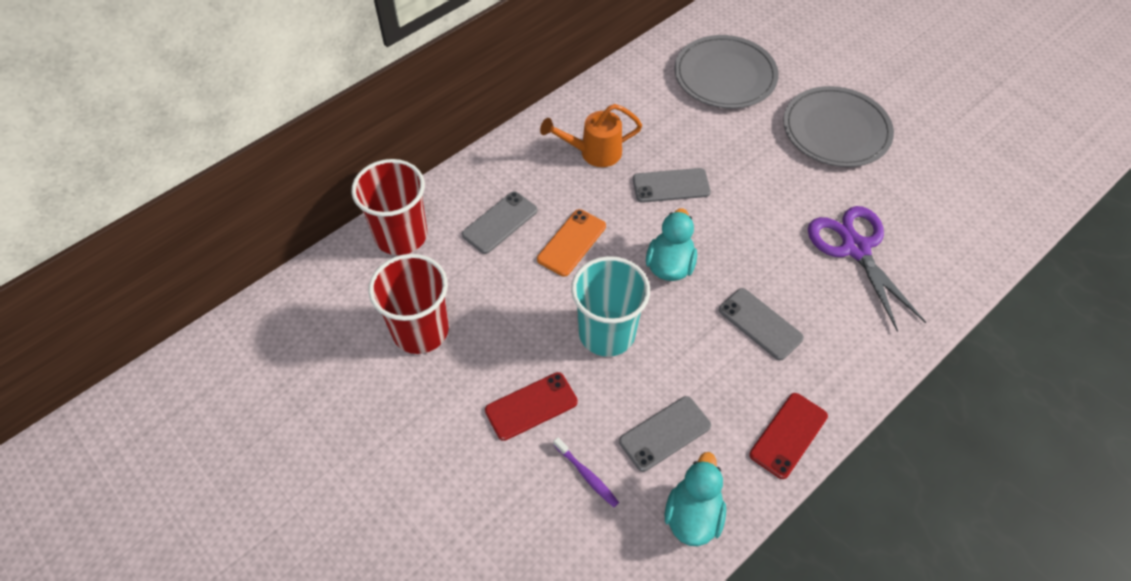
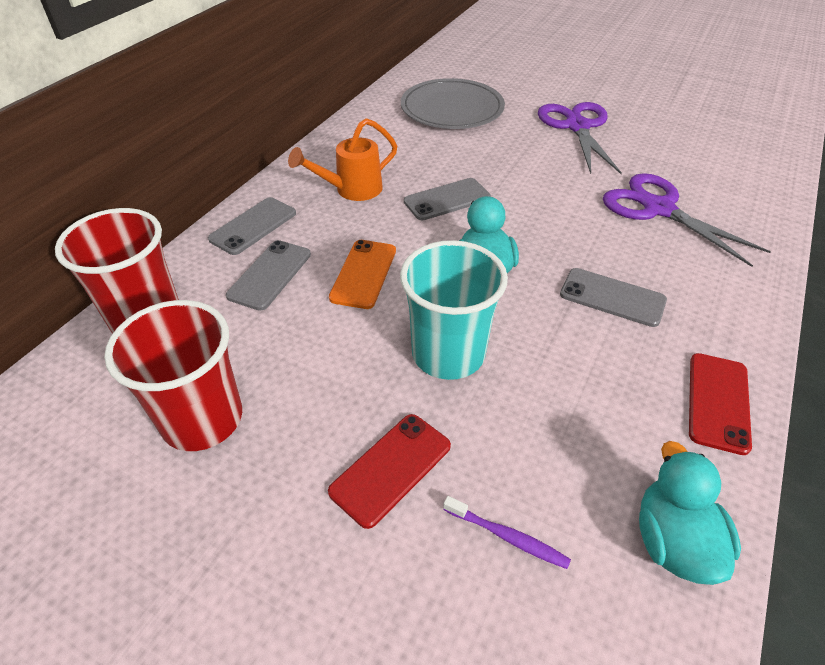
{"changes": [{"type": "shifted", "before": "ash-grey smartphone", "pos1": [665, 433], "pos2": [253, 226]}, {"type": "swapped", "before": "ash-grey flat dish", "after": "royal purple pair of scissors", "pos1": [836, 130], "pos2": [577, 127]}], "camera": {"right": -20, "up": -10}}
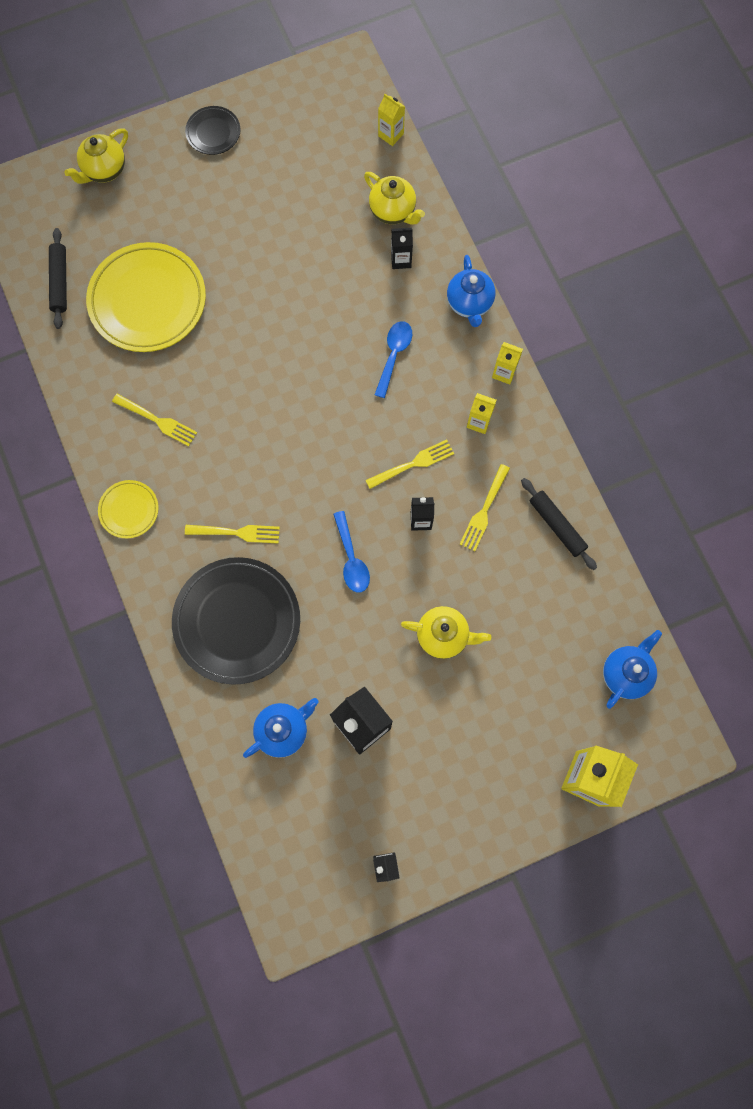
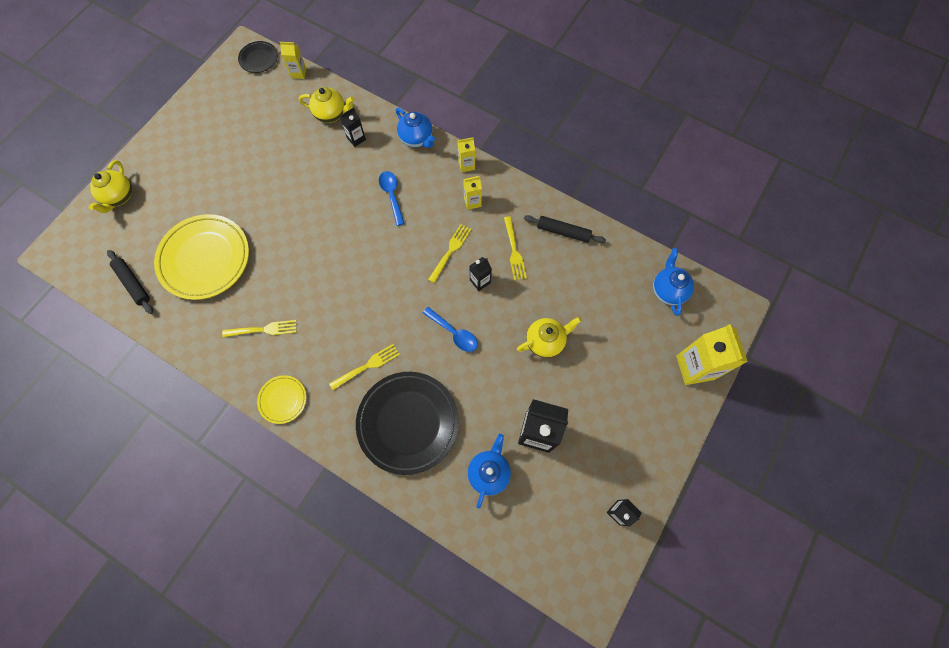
{"changes": [{"type": "shifted", "before": "black flat dish", "pos1": [213, 132], "pos2": [259, 59]}], "camera": {"right": -35, "up": -5}}
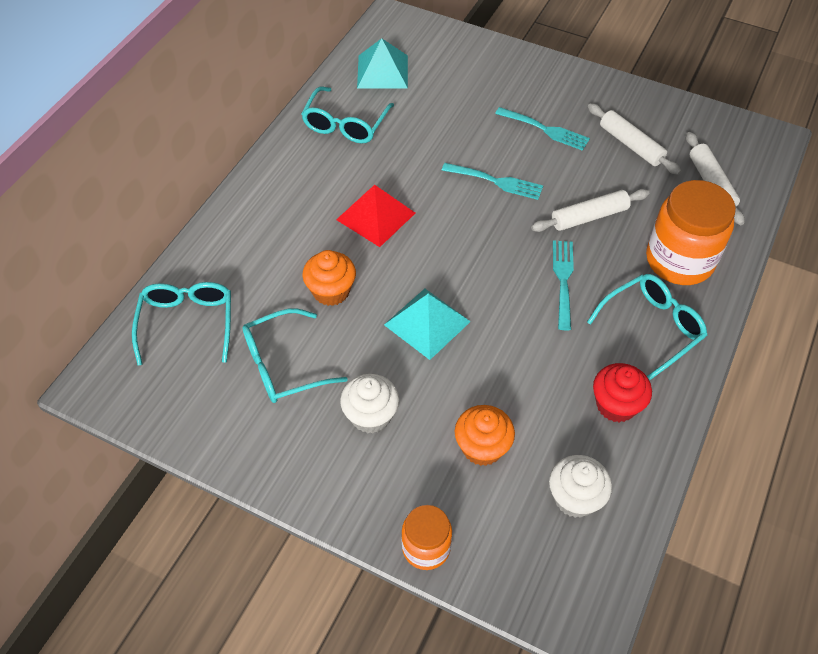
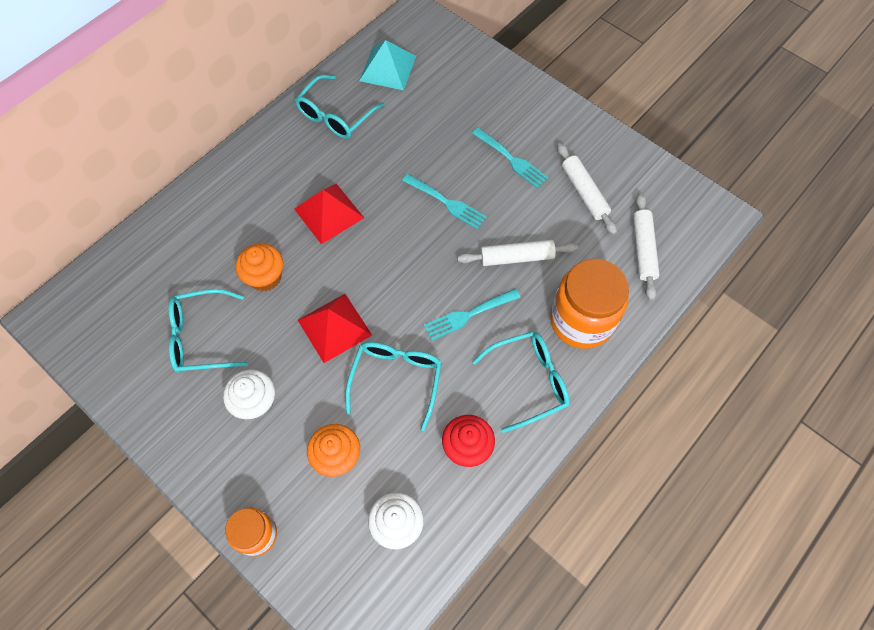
{"changes": [{"type": "shifted", "before": "teal spectacles", "pos1": [187, 323], "pos2": [396, 379]}, {"type": "repainted", "before": "teal solid pyramid", "after": "red solid pyramid", "pos1": [427, 323], "pos2": [334, 327]}, {"type": "rotated", "before": "teal table fork", "pos1": [563, 280], "pos2": [468, 315], "turn": -135}], "camera": {"right": 15, "up": 10}}
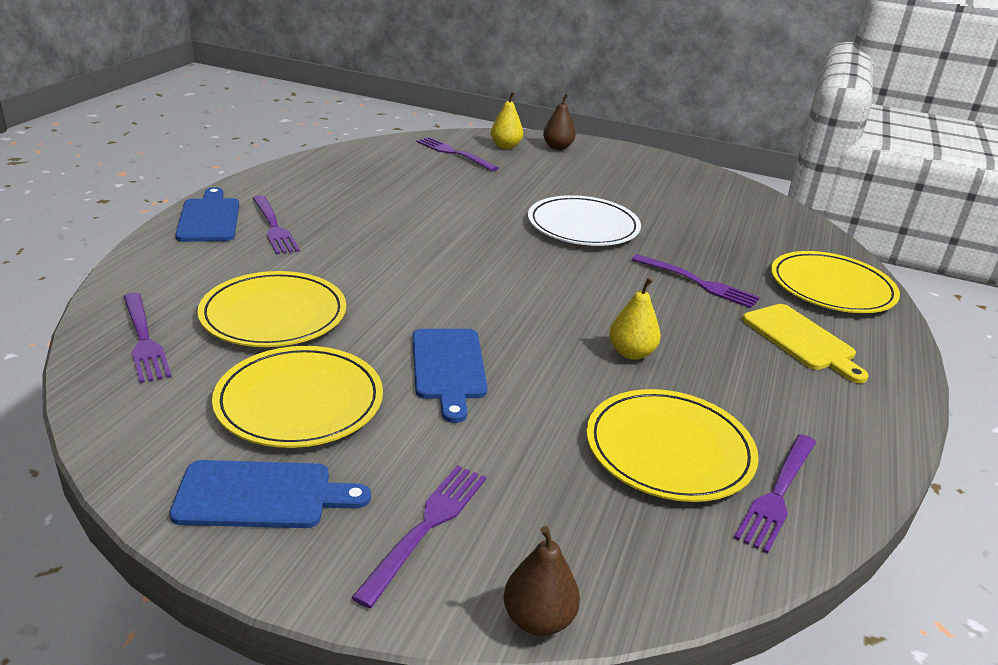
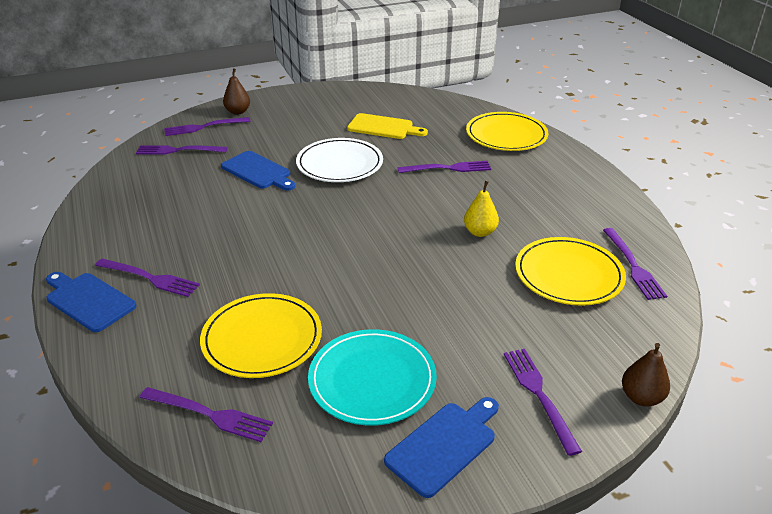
{"changes": [{"type": "shifted", "before": "cobalt cutting board", "pos1": [448, 368], "pos2": [258, 171]}, {"type": "shifted", "before": "bright yellow cutting board", "pos1": [801, 340], "pos2": [383, 127]}, {"type": "swapped", "before": "bright yellow pear", "after": "royal purple table fork", "pos1": [505, 146], "pos2": [203, 127]}, {"type": "repainted", "before": "bright yellow flat dish", "after": "teal flat dish", "pos1": [299, 401], "pos2": [372, 380]}], "camera": {"right": -40, "up": 5}}
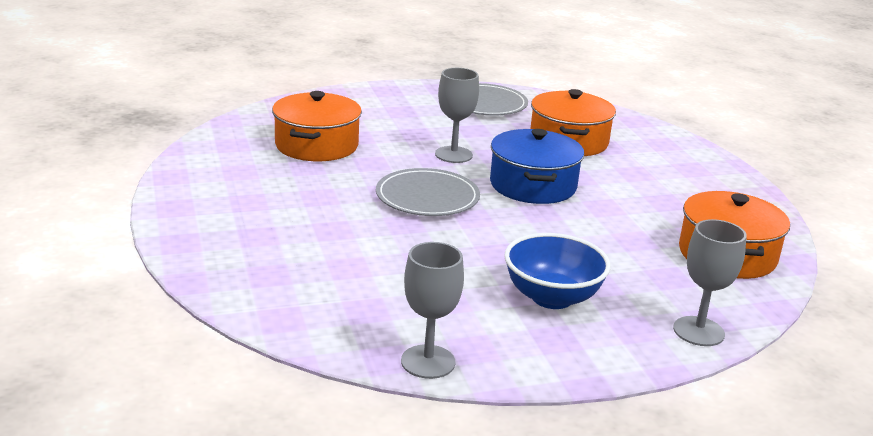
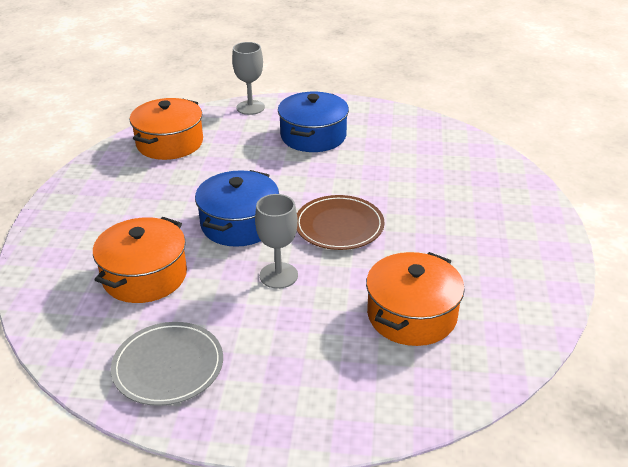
{"changes": [{"type": "gone", "before": "ash-grey wine glass", "pos1": [428, 362]}, {"type": "swapped", "before": "cobalt serving bowl", "after": "cobalt stockpot", "pos1": [552, 297], "pos2": [313, 136]}, {"type": "repainted", "before": "ash-grey flat dish", "after": "russet flat dish", "pos1": [427, 197], "pos2": [339, 226]}], "camera": {"right": -155, "up": 10}}
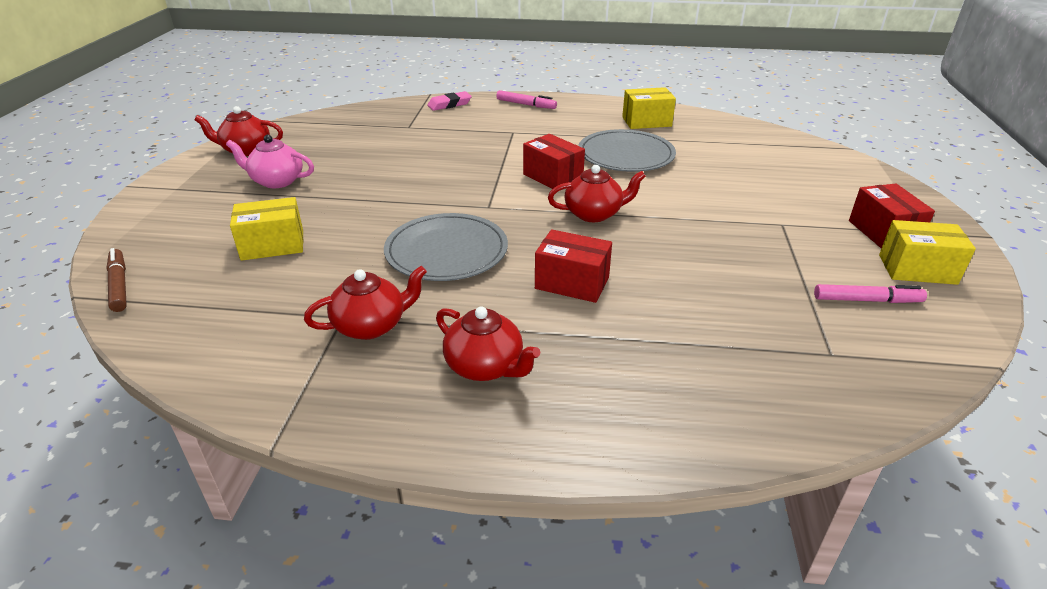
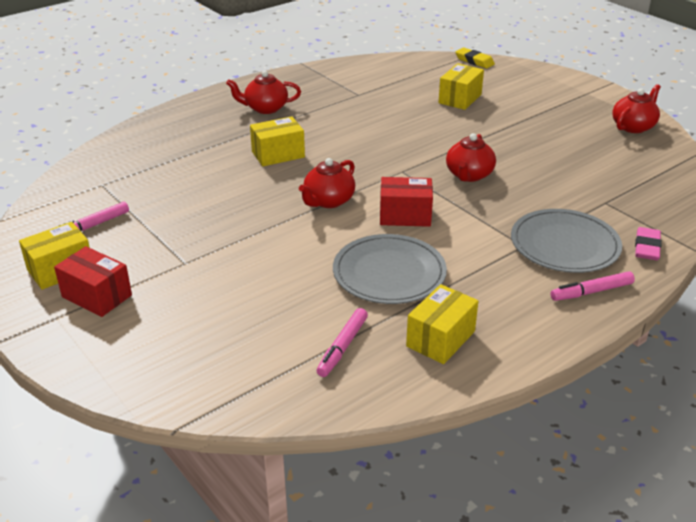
{"changes": [{"type": "gone", "before": "rosy tea pot", "pos1": [276, 181]}, {"type": "new", "after": "rosy felt pen", "pos2": [342, 347]}, {"type": "shifted", "before": "red tea pot", "pos1": [371, 325], "pos2": [469, 175]}, {"type": "shifted", "before": "ash-grey flat dish", "pos1": [446, 251], "pos2": [564, 244]}, {"type": "swapped", "before": "russet felt pen", "after": "bright yellow gum eraser", "pos1": [119, 285], "pos2": [474, 61]}, {"type": "repainted", "before": "red parcel", "after": "bright yellow parcel", "pos1": [572, 283], "pos2": [278, 154]}], "camera": {"right": 135, "up": 0}}
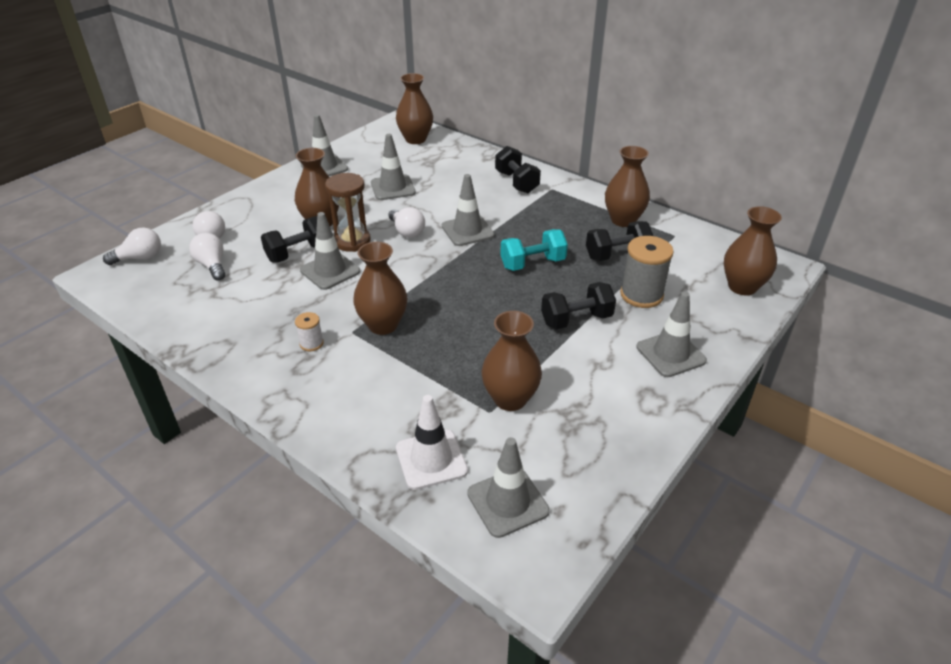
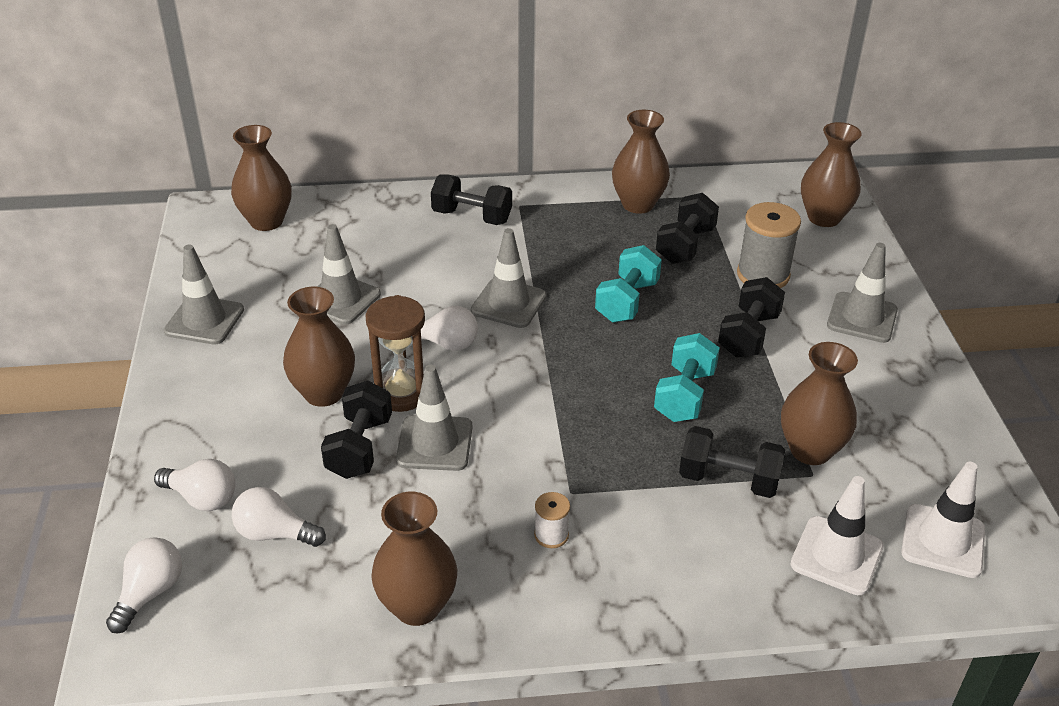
{"changes": [{"type": "new", "after": "teal dumbbell", "pos2": [684, 395]}, {"type": "new", "after": "black dumbbell", "pos2": [728, 480]}, {"type": "shifted", "before": "russet vase", "pos1": [383, 325], "pos2": [417, 606]}, {"type": "repainted", "before": "ash-grey safety cone", "after": "white safety cone", "pos1": [507, 502], "pos2": [943, 541]}], "camera": {"right": -45, "up": 0}}
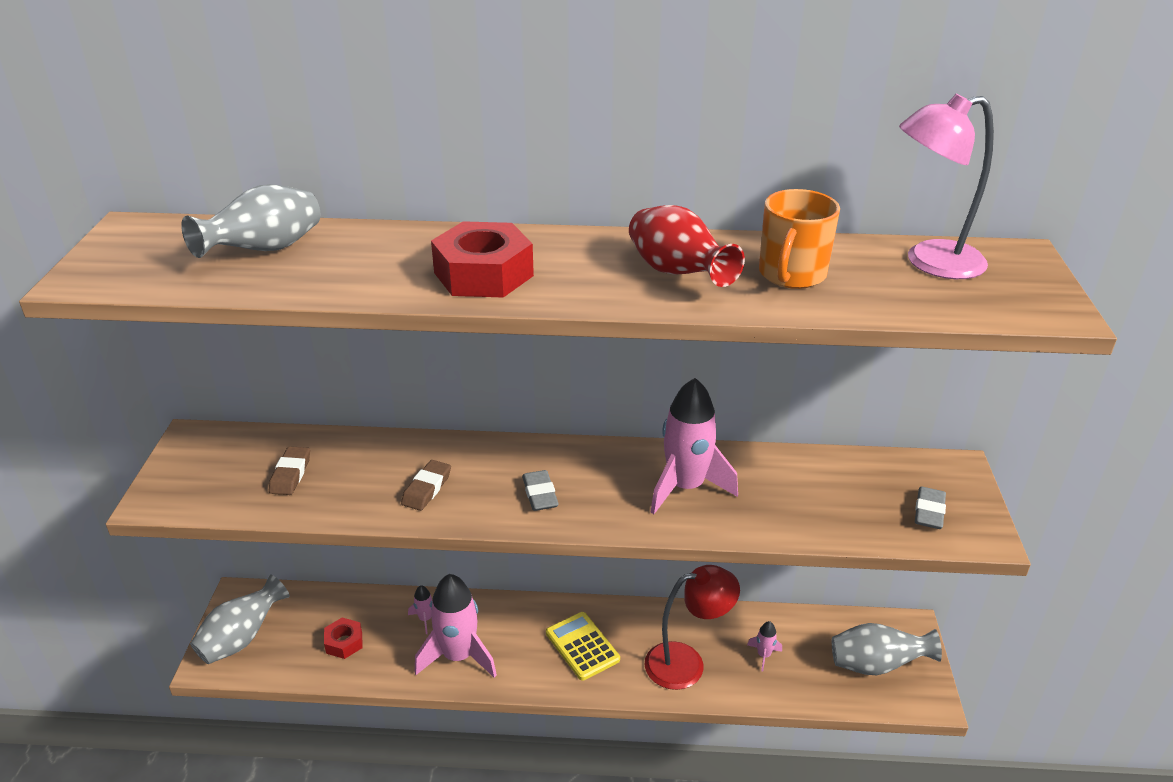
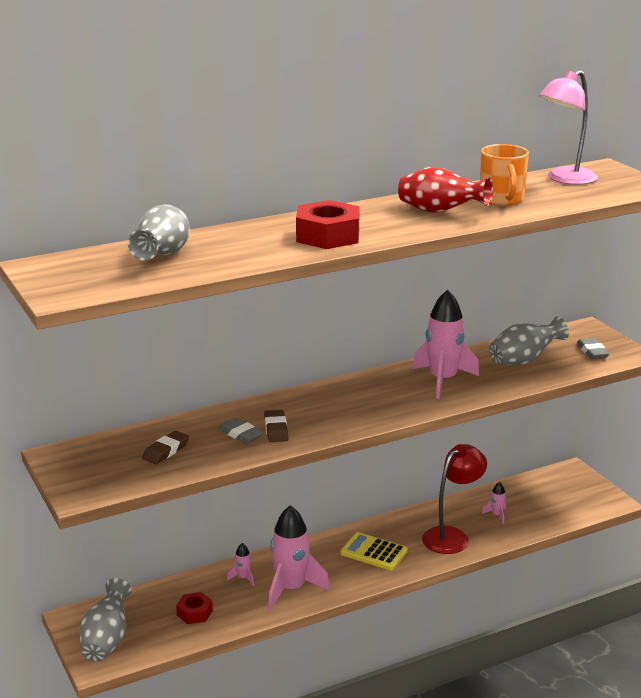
{"changes": [{"type": "shifted", "before": "ash-grey gum eraser", "pos1": [540, 494], "pos2": [241, 434]}, {"type": "shifted", "before": "ash-grey vase", "pos1": [876, 665], "pos2": [524, 360]}, {"type": "rotated", "before": "russet gum eraser", "pos1": [290, 474], "pos2": [166, 451], "turn": 60}], "camera": {"right": -30, "up": -10}}
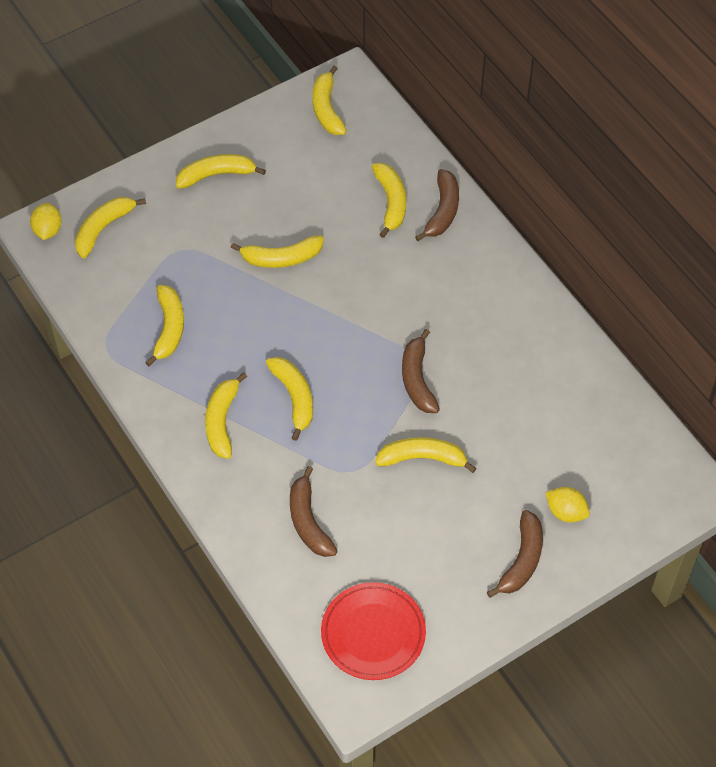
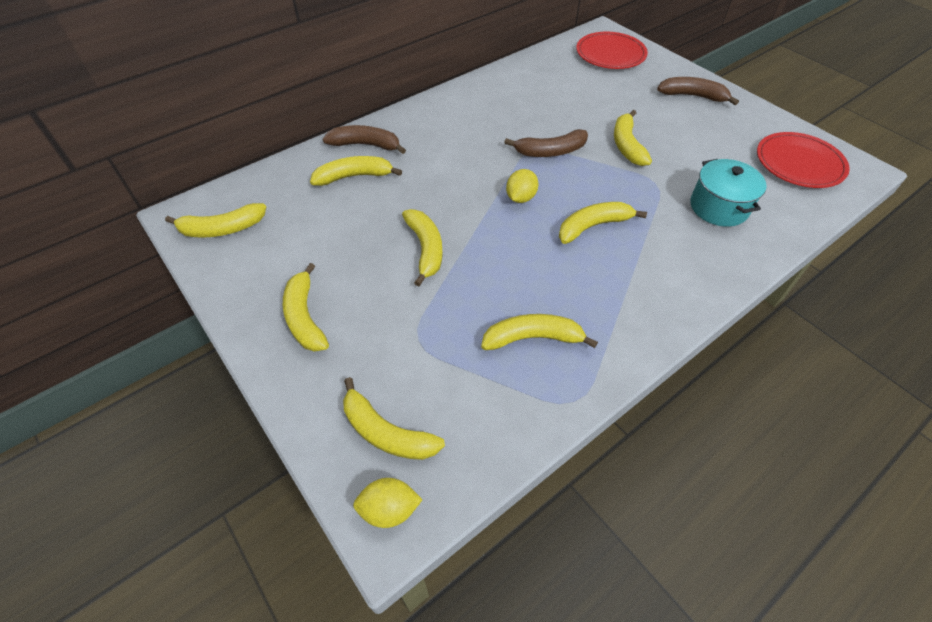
{"changes": [{"type": "gone", "before": "bright yellow banana fruit", "pos1": [222, 421]}, {"type": "new", "after": "red flat dish", "pos2": [610, 54]}, {"type": "shifted", "before": "bright yellow citrus fruit", "pos1": [566, 512], "pos2": [520, 198]}, {"type": "swapped", "before": "russet banana fruit", "after": "teal stockpot", "pos1": [308, 521], "pos2": [719, 207]}], "camera": {"right": -95, "up": -5}}
